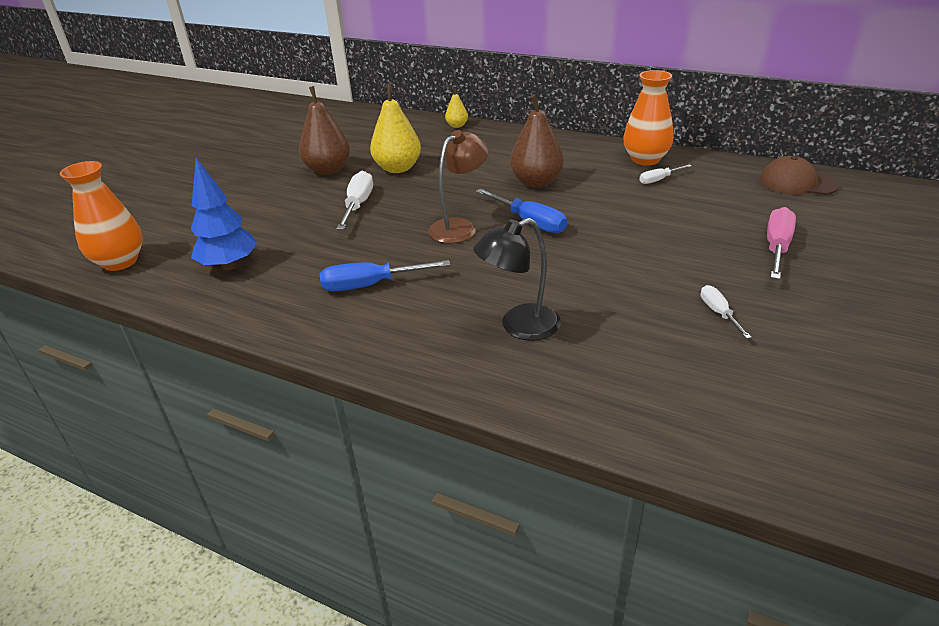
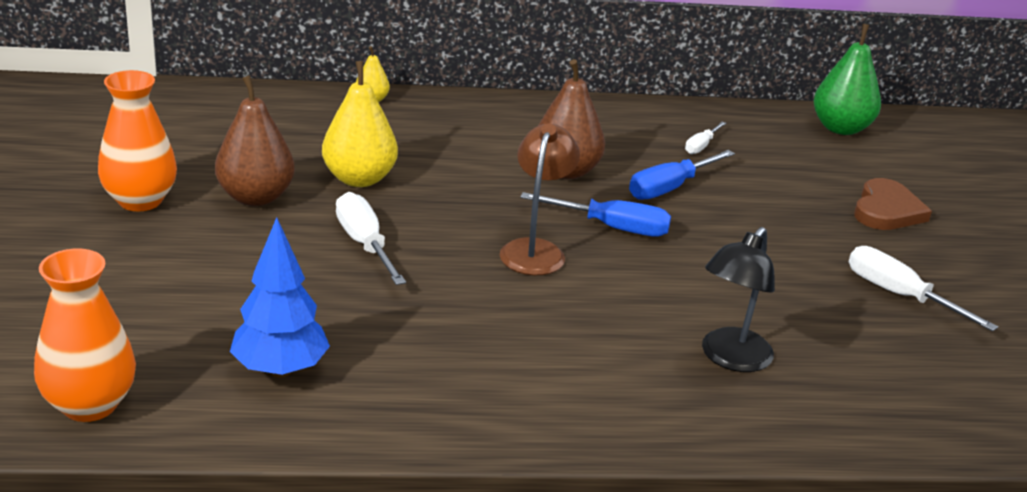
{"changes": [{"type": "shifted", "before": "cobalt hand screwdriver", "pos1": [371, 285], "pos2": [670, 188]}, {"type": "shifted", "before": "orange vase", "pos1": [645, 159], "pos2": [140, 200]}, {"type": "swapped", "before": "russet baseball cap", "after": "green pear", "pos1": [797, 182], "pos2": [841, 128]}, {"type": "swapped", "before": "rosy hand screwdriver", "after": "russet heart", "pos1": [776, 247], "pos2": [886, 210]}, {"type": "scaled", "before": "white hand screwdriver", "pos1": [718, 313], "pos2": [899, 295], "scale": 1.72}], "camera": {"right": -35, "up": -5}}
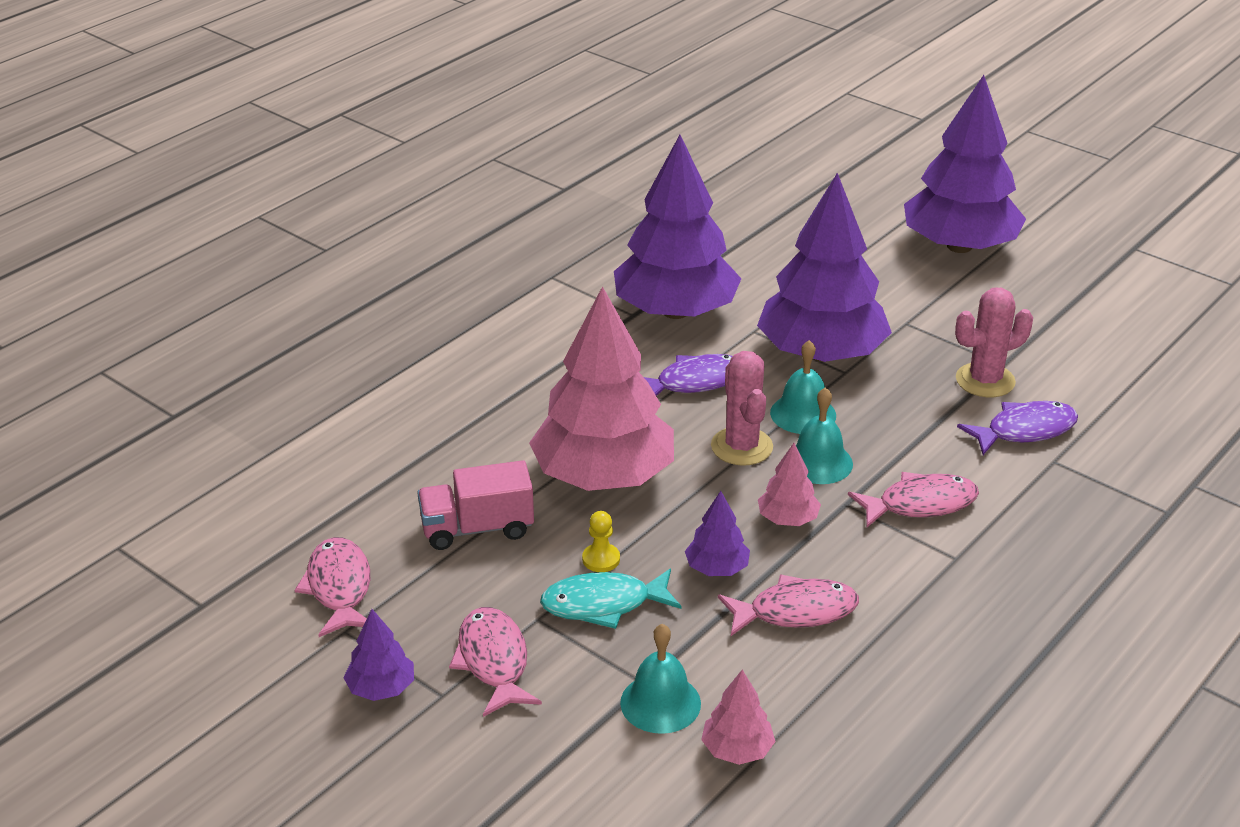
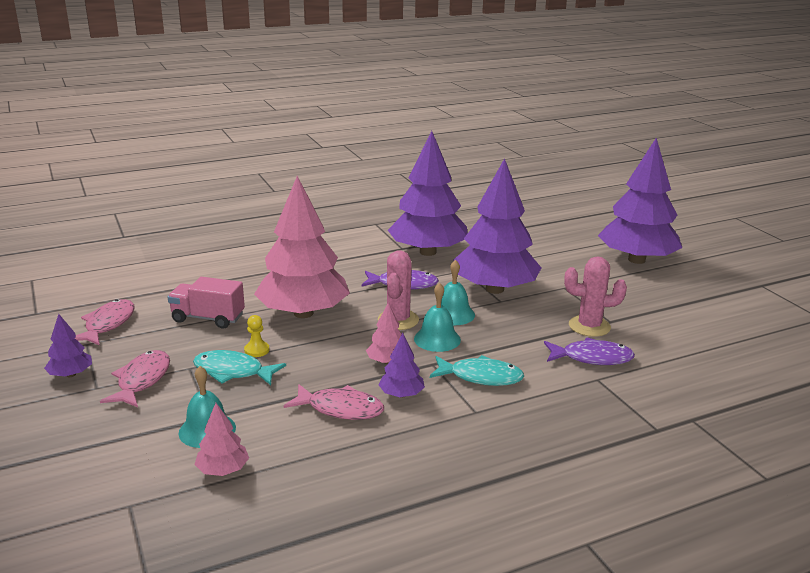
{"changes": [{"type": "shifted", "before": "royal purple toy tree", "pos1": [717, 568], "pos2": [401, 394]}, {"type": "repainted", "before": "rosy fish figure", "after": "teal fish figure", "pos1": [920, 504], "pos2": [481, 377]}], "camera": {"right": 25, "up": -10}}
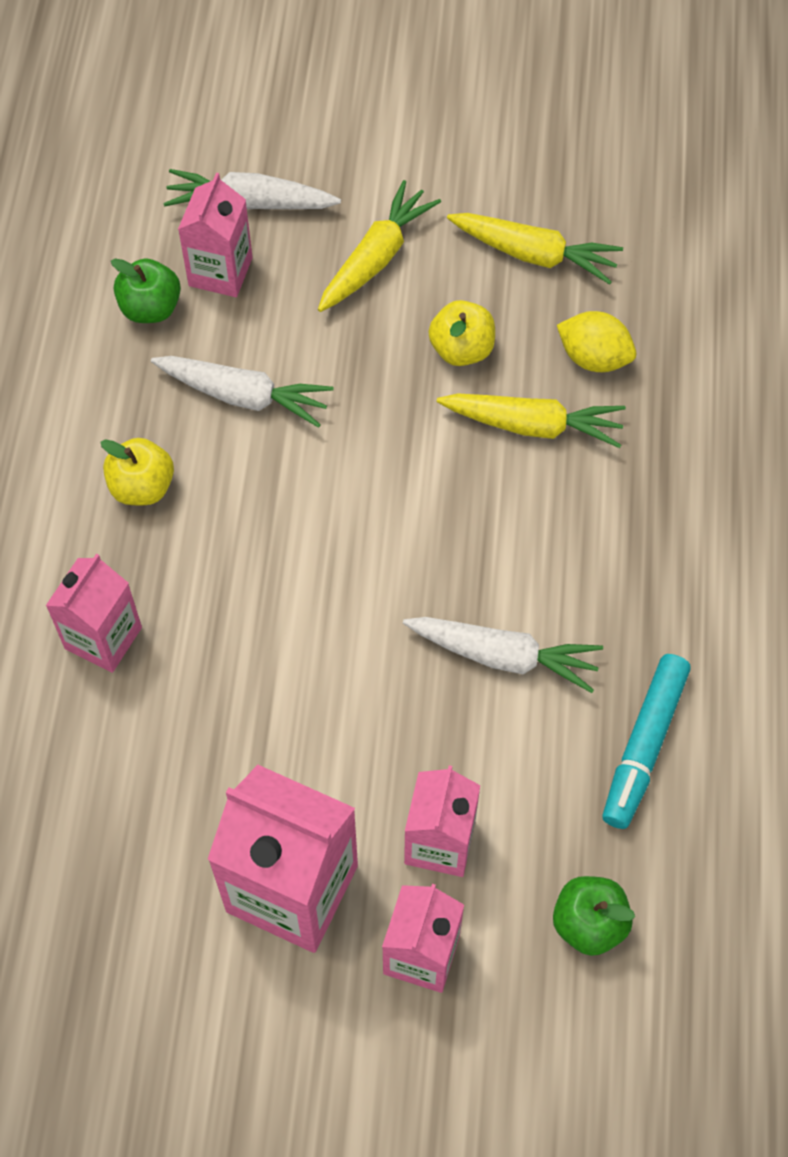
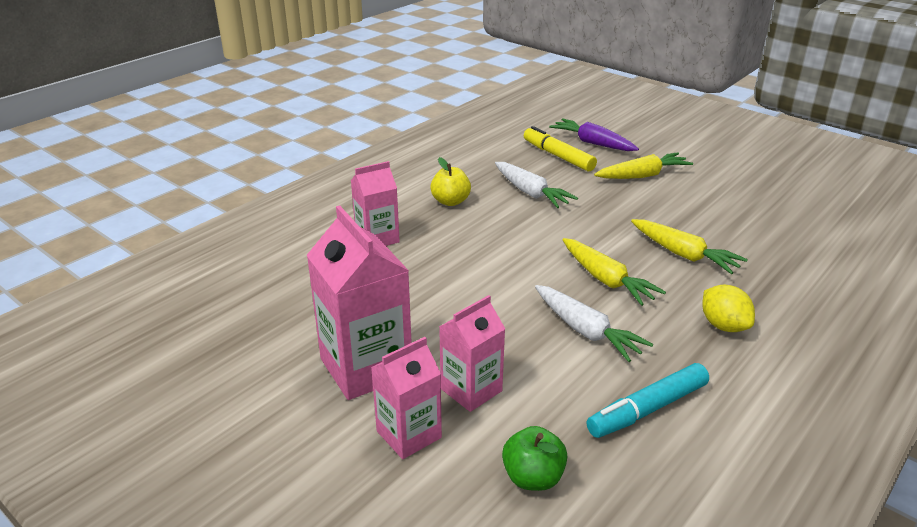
{"changes": [{"type": "gone", "before": "green apple", "pos1": [150, 308]}, {"type": "gone", "before": "bright yellow apple", "pos1": [461, 349]}, {"type": "shifted", "before": "bright yellow root vegetable", "pos1": [534, 254], "pos2": [606, 280]}, {"type": "shifted", "before": "bright yellow citrus fruit", "pos1": [594, 358], "pos2": [723, 326]}, {"type": "swapped", "before": "rosy milk carton", "after": "bright yellow felt pen", "pos1": [220, 272], "pos2": [558, 156]}, {"type": "repainted", "before": "white root vegetable", "after": "royal purple root vegetable", "pos1": [250, 203], "pos2": [593, 143]}], "camera": {"right": 35, "up": -30}}
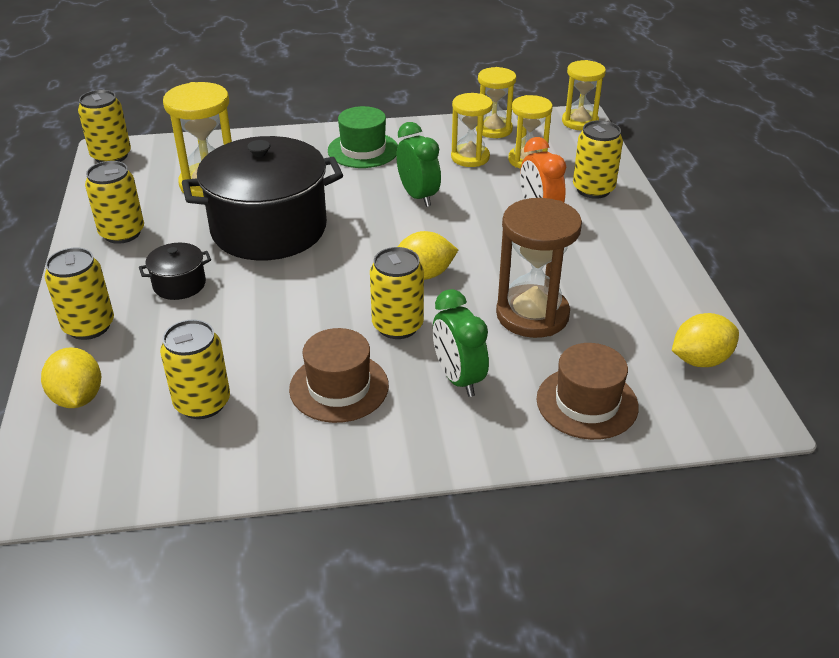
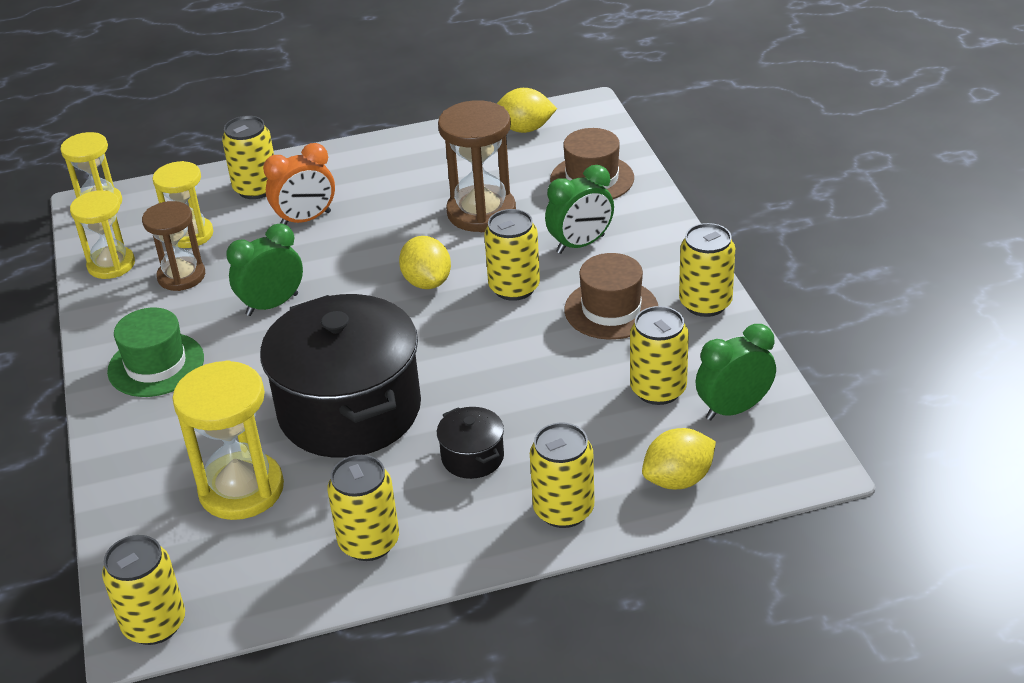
{"changes": [{"type": "new", "after": "bright yellow soda can", "pos2": [705, 303]}, {"type": "new", "after": "green alarm clock", "pos2": [733, 409]}, {"type": "repainted", "before": "bright yellow sandglass", "after": "russet sandglass", "pos1": [470, 157], "pos2": [181, 276]}, {"type": "rotated", "before": "bright yellow citrus fruit", "pos1": [700, 360], "pos2": [525, 129], "turn": -60}], "camera": {"right": -95, "up": 0}}
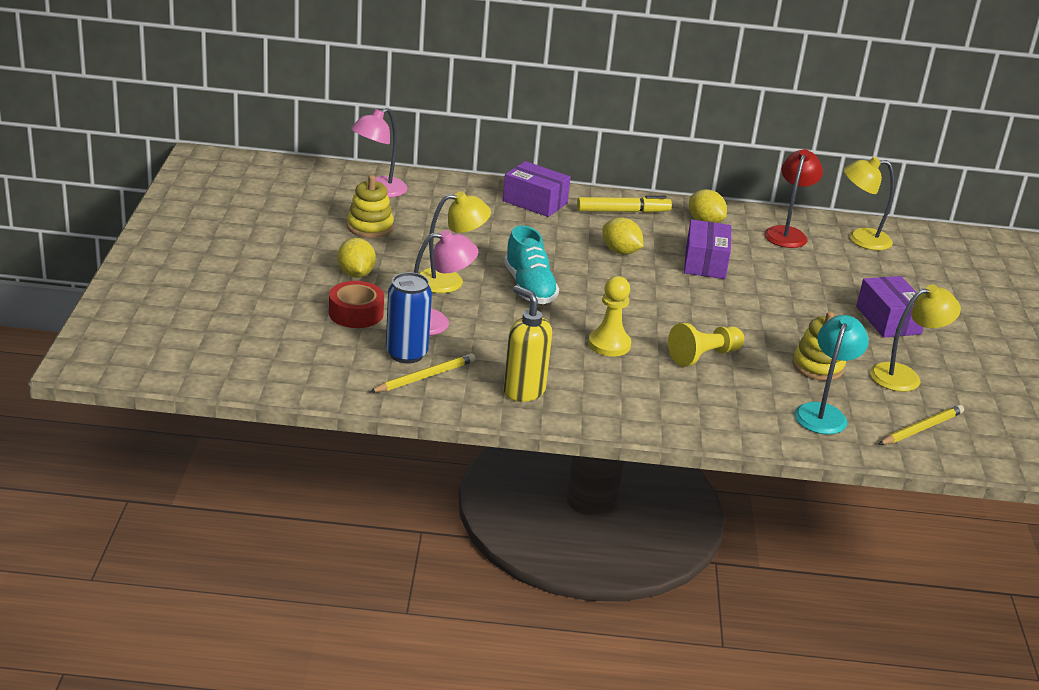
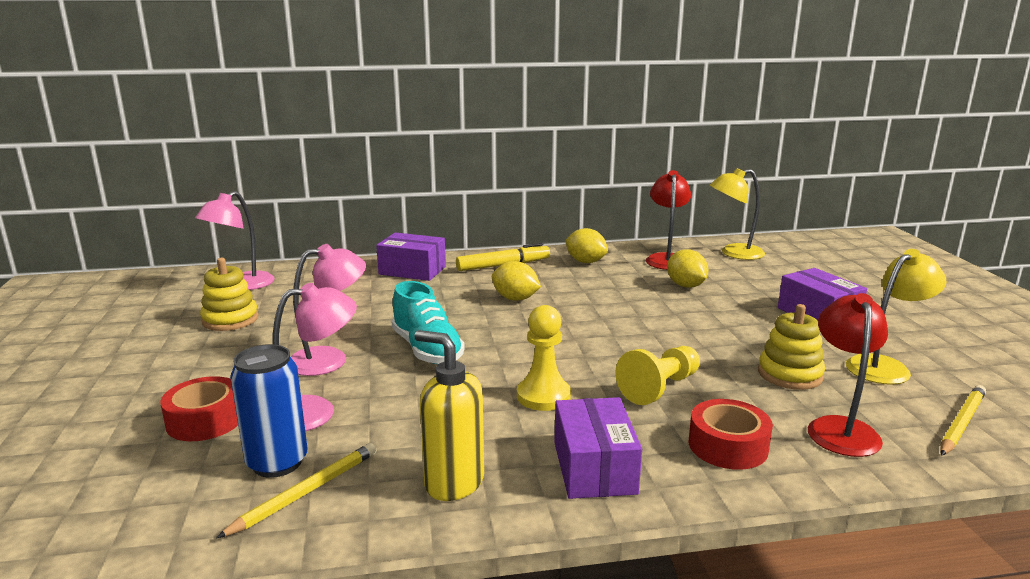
{"changes": [{"type": "new", "after": "red roll of tape", "pos2": [728, 446]}, {"type": "shifted", "before": "bright yellow citrus fruit", "pos1": [356, 274], "pos2": [686, 286]}, {"type": "shifted", "before": "royal purple parcel", "pos1": [705, 262], "pos2": [594, 467]}, {"type": "repainted", "before": "bright yellow reading lamp", "after": "rosy reading lamp", "pos1": [449, 281], "pos2": [330, 359]}, {"type": "repainted", "before": "teal reading lamp", "after": "red reading lamp", "pos1": [823, 413], "pos2": [840, 428]}], "camera": {"right": -10, "up": -10}}
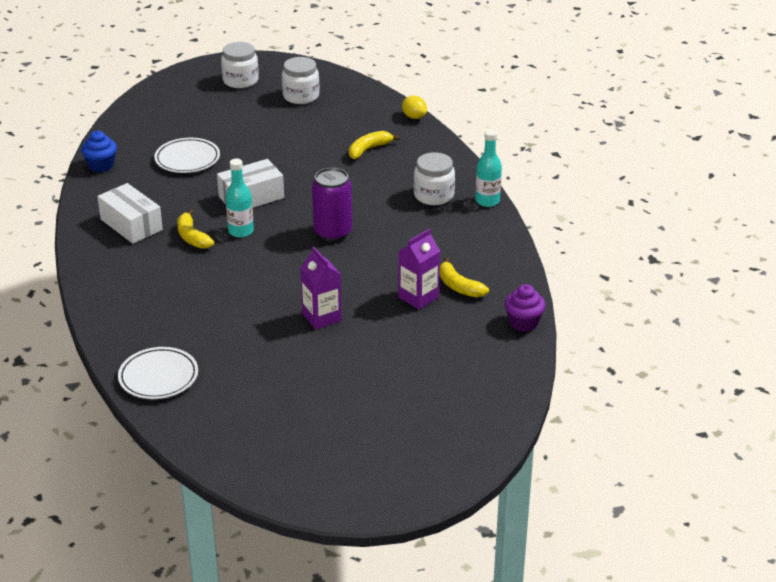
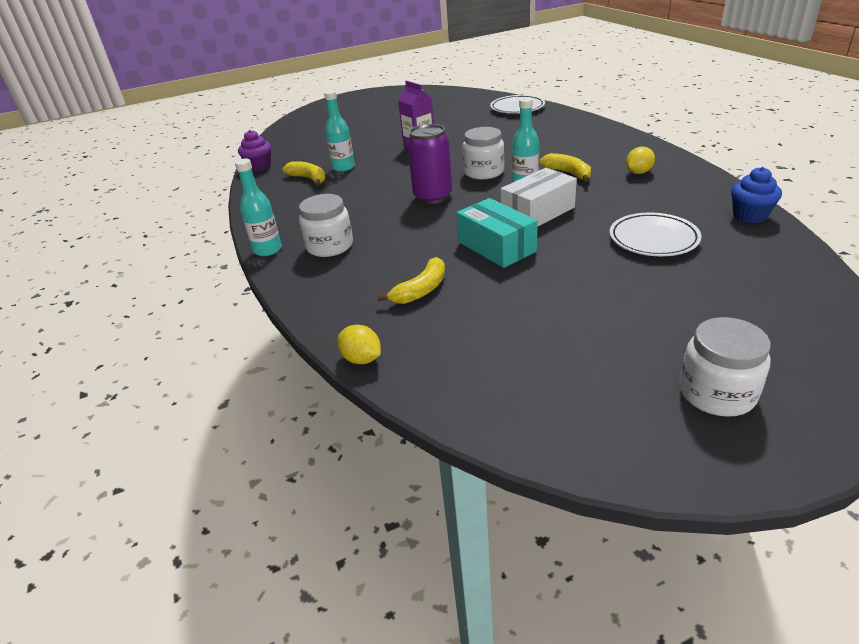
{"changes": [{"type": "new", "after": "teal parcel", "pos2": [496, 247]}, {"type": "shifted", "before": "white preserve jar", "pos1": [301, 96], "pos2": [484, 172]}, {"type": "swapped", "before": "white parcel", "after": "bright yellow citrus fruit", "pos1": [131, 224], "pos2": [638, 172]}, {"type": "swapped", "before": "royal purple milk carton", "after": "teal bottle", "pos1": [418, 297], "pos2": [343, 167]}], "camera": {"right": 175, "up": 0}}
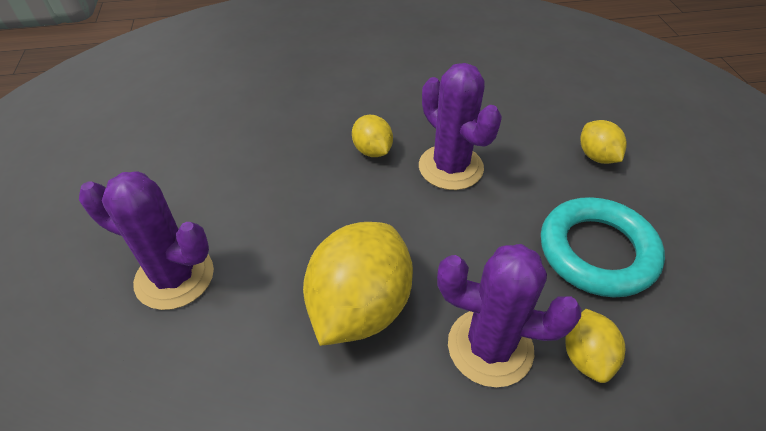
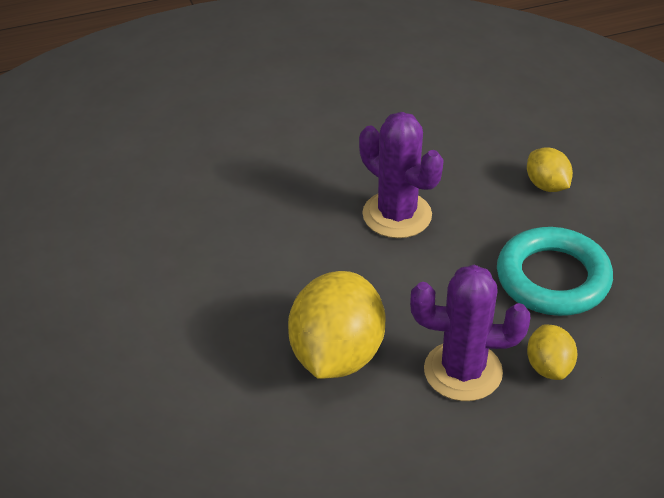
{"changes": [{"type": "gone", "before": "royal purple saguaro cactus", "pos1": [174, 277]}, {"type": "gone", "before": "bright yellow citrus fruit", "pos1": [372, 151]}], "camera": {"right": -10, "up": -5}}
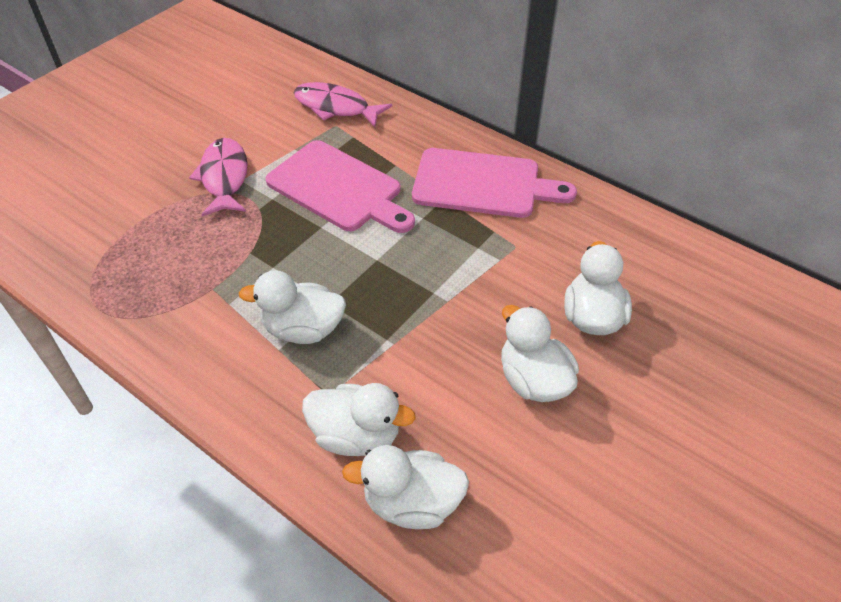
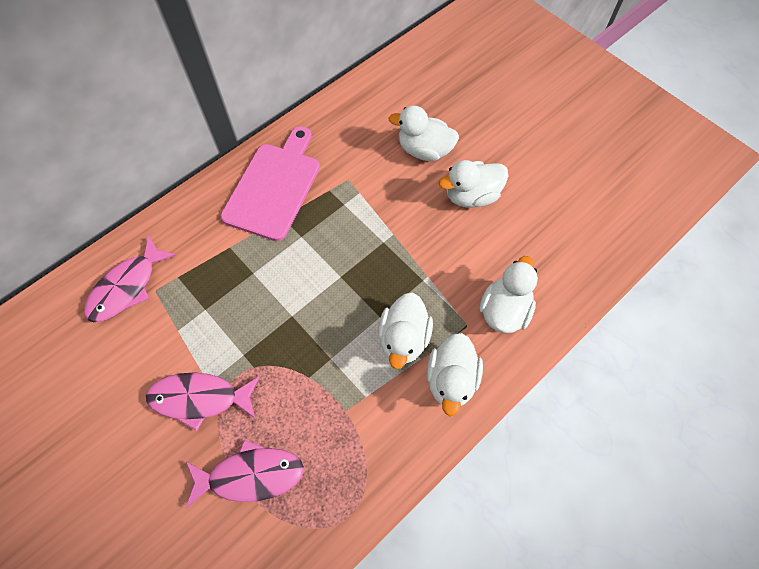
{"changes": [{"type": "gone", "before": "rosy cutting board", "pos1": [338, 188]}, {"type": "new", "after": "rosy fish figure", "pos2": [251, 475]}, {"type": "shifted", "before": "white toy duck", "pos1": [412, 503], "pos2": [451, 379]}], "camera": {"right": -80, "up": 15}}
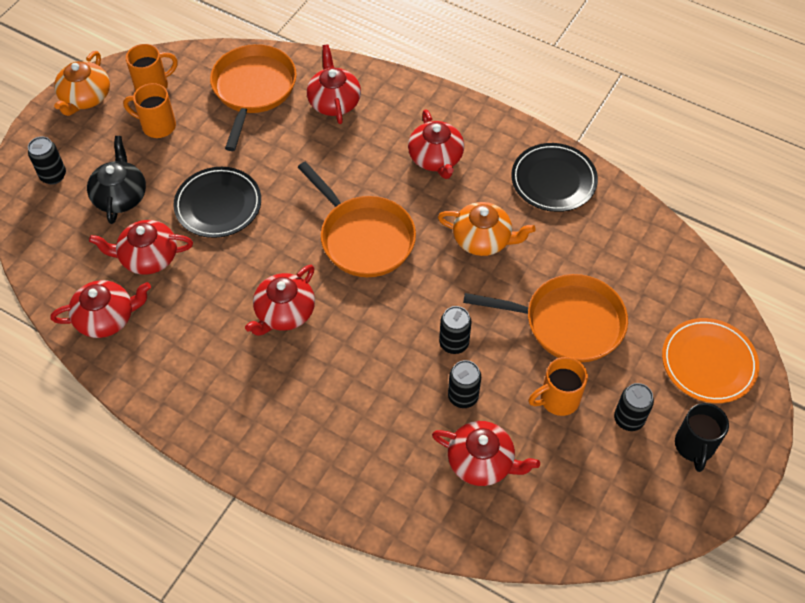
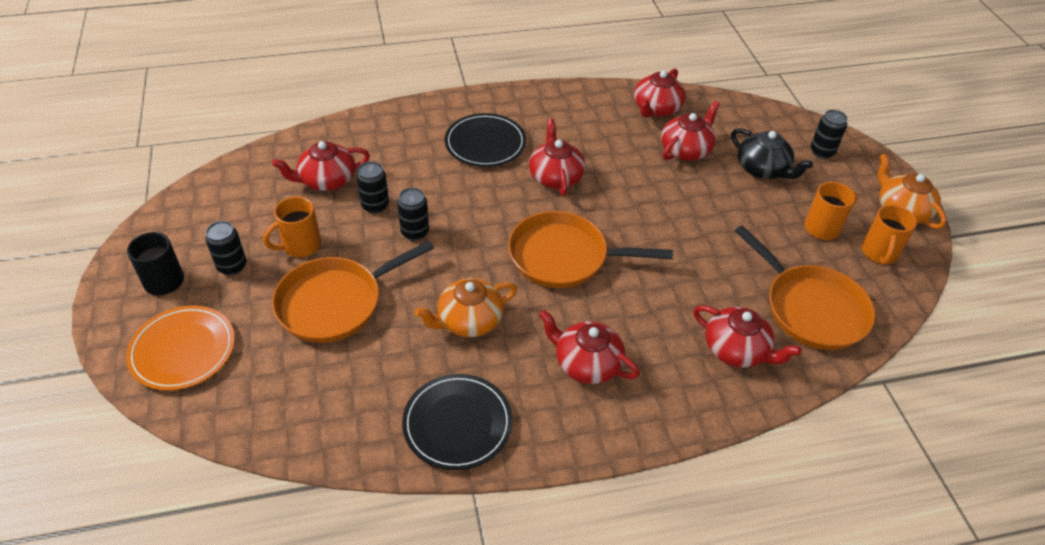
{"changes": [{"type": "shifted", "before": "black flat dish", "pos1": [218, 205], "pos2": [485, 143]}, {"type": "rotated", "before": "orange coffee mug", "pos1": [558, 399], "pos2": [300, 245], "turn": -150}], "camera": {"right": 135, "up": -10}}
